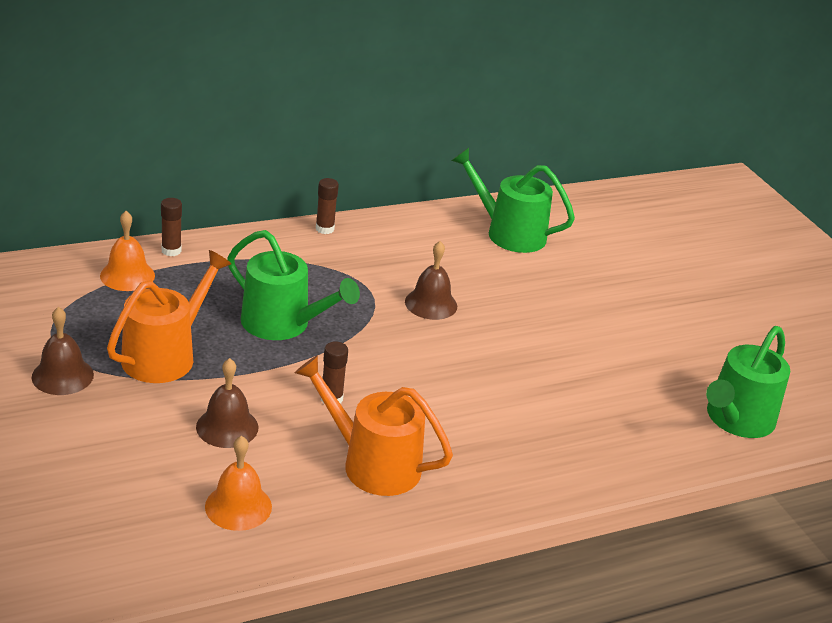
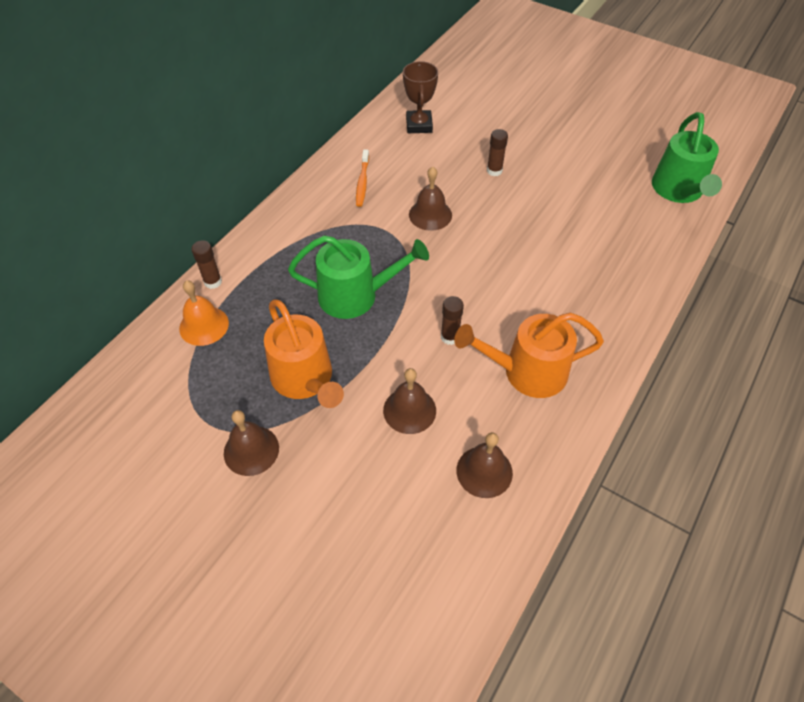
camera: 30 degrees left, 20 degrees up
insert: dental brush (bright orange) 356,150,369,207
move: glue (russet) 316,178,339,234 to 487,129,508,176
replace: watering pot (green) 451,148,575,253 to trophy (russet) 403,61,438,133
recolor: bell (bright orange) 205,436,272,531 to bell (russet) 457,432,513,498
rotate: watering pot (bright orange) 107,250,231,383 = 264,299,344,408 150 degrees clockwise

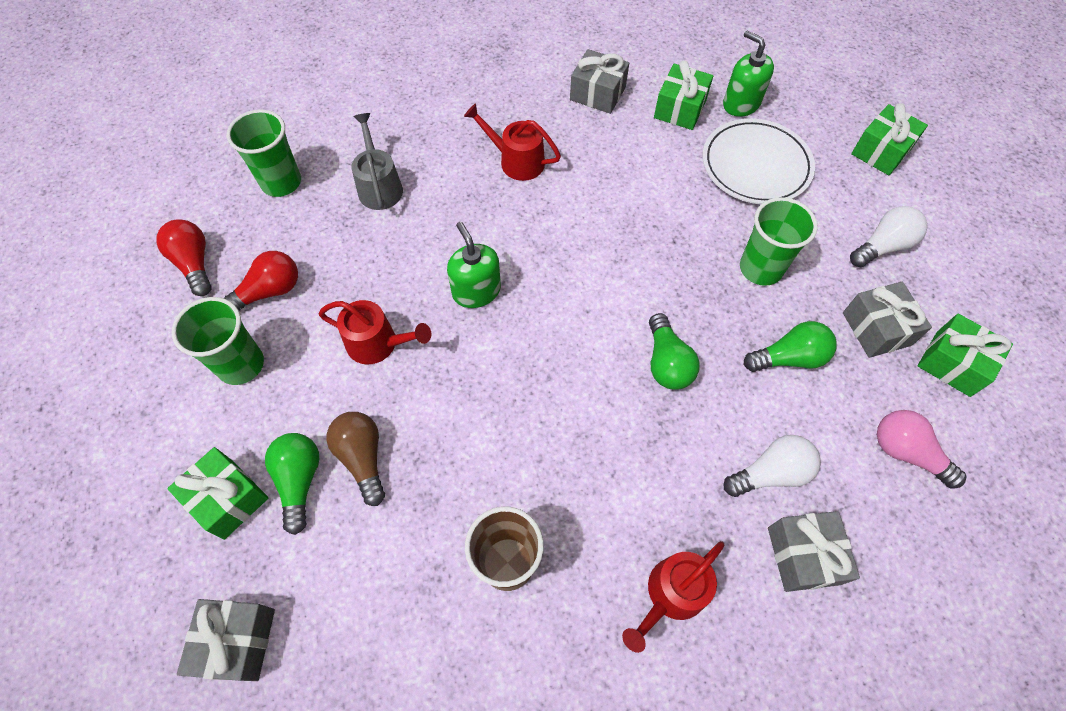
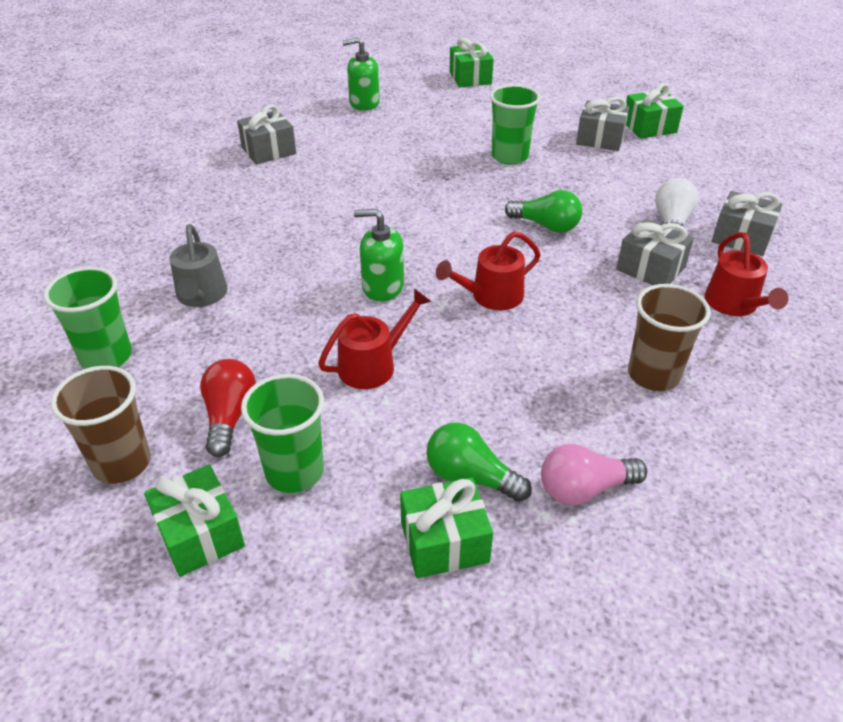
camera: 55 degrees left, 20 degrees down
delete: plate (pure white) 703,118,815,204; lightbulb (pure white) 850,206,928,267; lightbulb (green) 744,321,837,372; lightbulb (russet) 327,412,385,506
move: wrapped gift (green) 654,60,713,130 to 144,465,245,577; watering pot (crimson) 464,103,561,181 to 436,231,541,310; lightbulb (rose-pink) 877,410,967,489 to 541,444,647,505; wrapped gift (gray) 177,599,275,681 to 616,219,694,285
replace: lightbulb (crimson) 156,219,212,296 to cup (russet) 51,366,151,484
rotate: watering pot (gray) 352,113,403,210 = 170,224,228,307 120 degrees counterclockwise

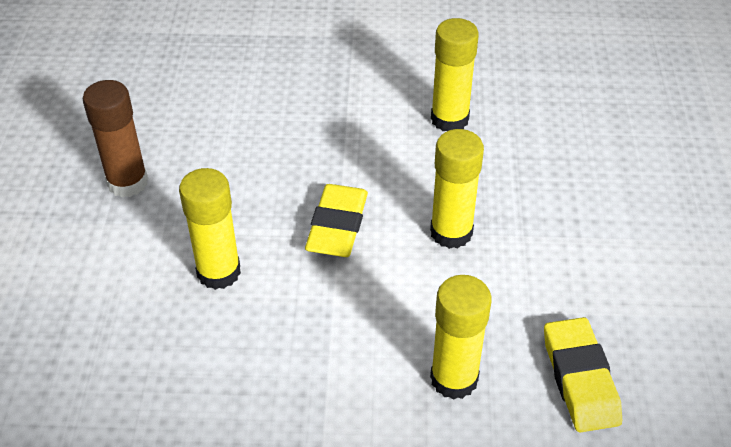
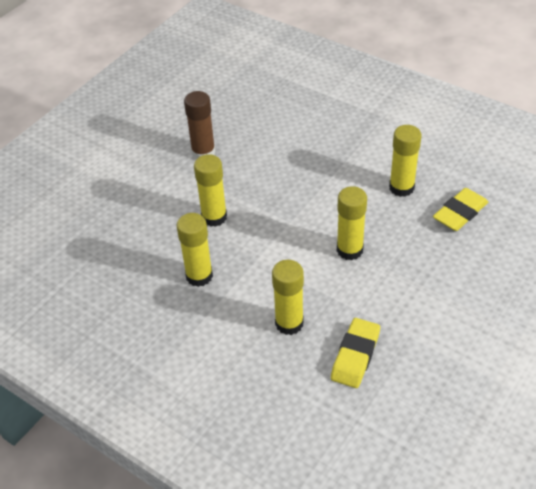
camera: 35 degrees right, 0 degrees up
insert: glue (bright yellow) 176,213,213,287
move: gum eraser (bright yellow) 305,184,368,257 to 433,188,488,231

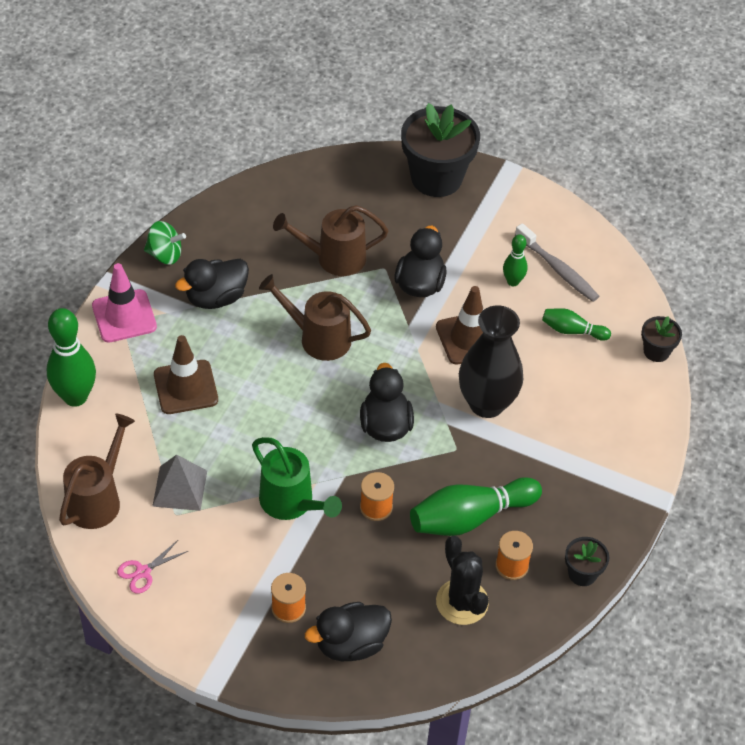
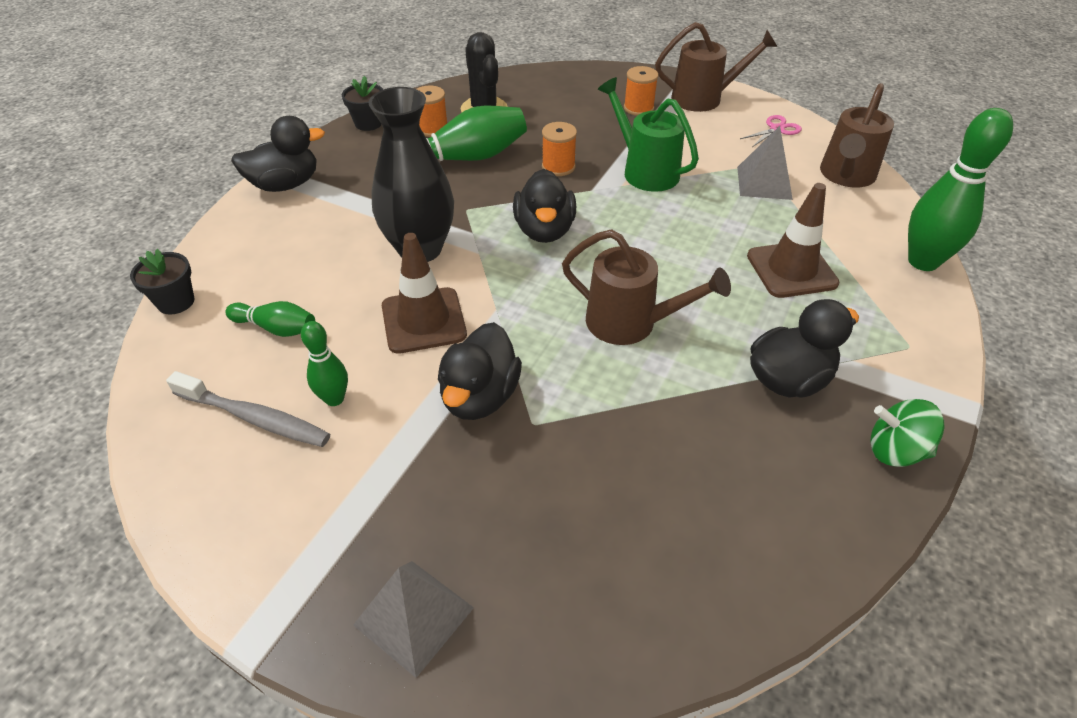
camera: 175 degrees left, 5 degrees down
delete: safety cone (rose-pink) 92,263,157,343
move: watering pot (russet) 273,205,388,276 to 655,22,778,112; duck (black) 305,602,392,661 to 231,116,325,192
replace: plant pot (black) 401,103,480,197 to solid pyramid (gray) 353,561,474,678
rotate: dental brush (gray) 515,223,599,302 = 166,371,330,447 150 degrees clockwise

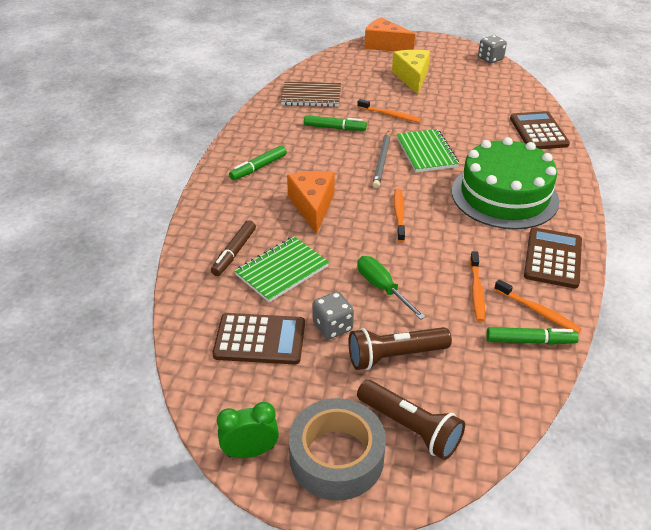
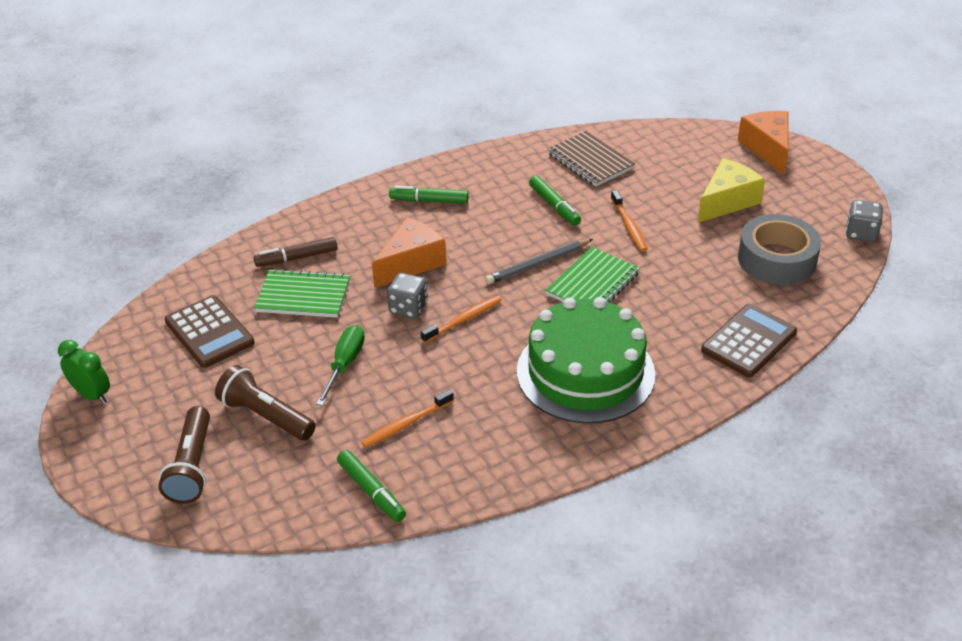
camera: 50 degrees right, 0 degrees up
delete: calculator (russet) 524,227,582,288; dental brush (bright orange) 494,279,581,333
move: game die (gray) 312,291,354,339 to 387,273,428,318; tape (gray) 289,398,386,501 to 738,214,821,285

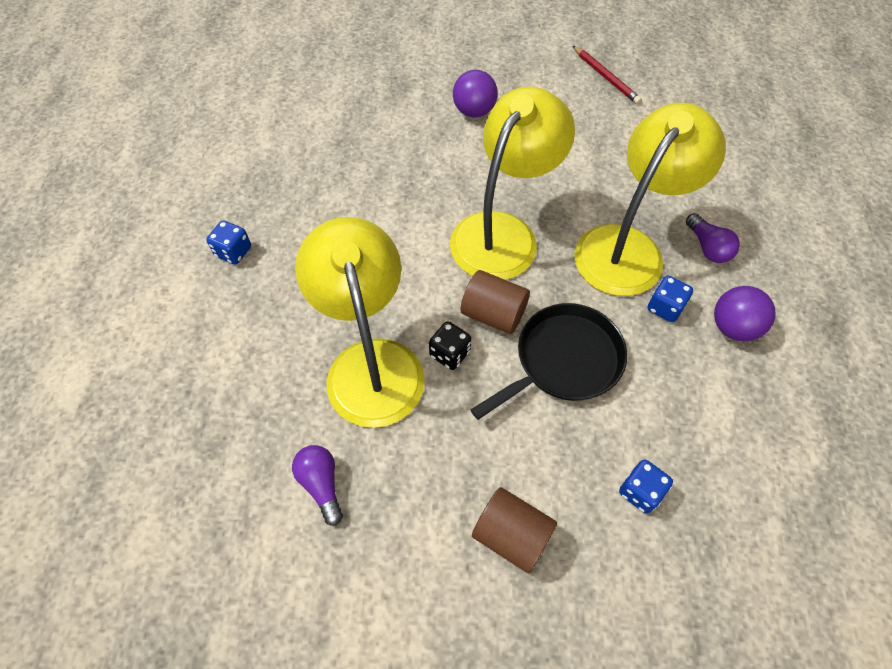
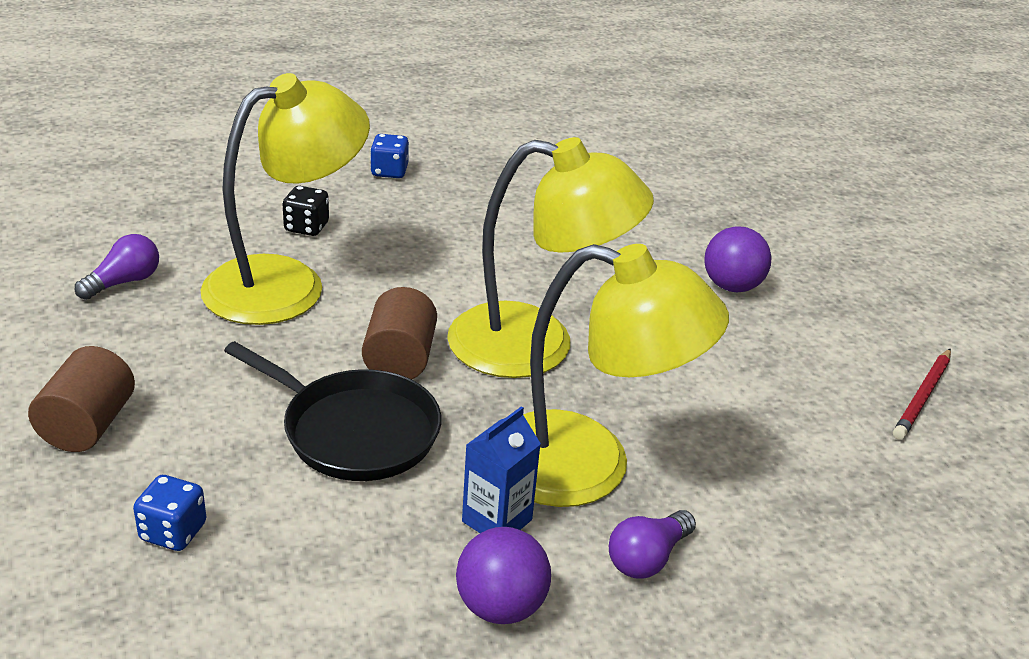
camera: 65 degrees right, 25 degrees down
move: game die (black) 429,321,471,370 to 282,186,329,236
replace: game die (cobalt) 648,276,693,322 to juice carton (cobalt) 462,406,541,533

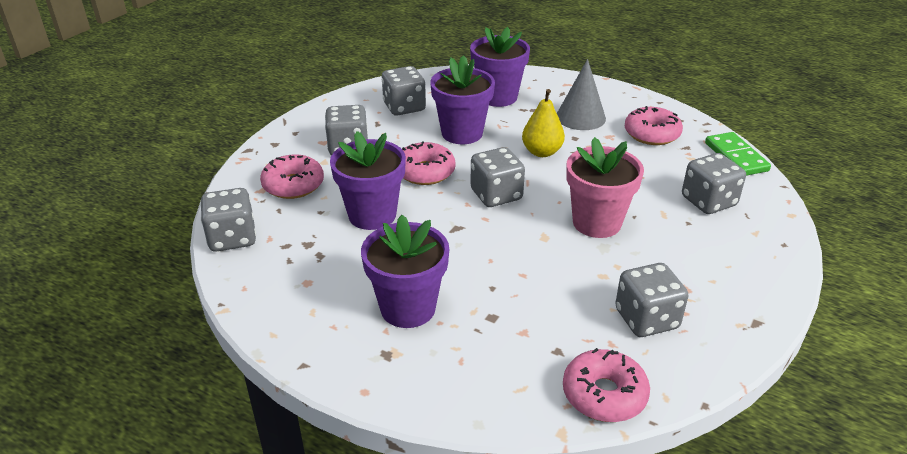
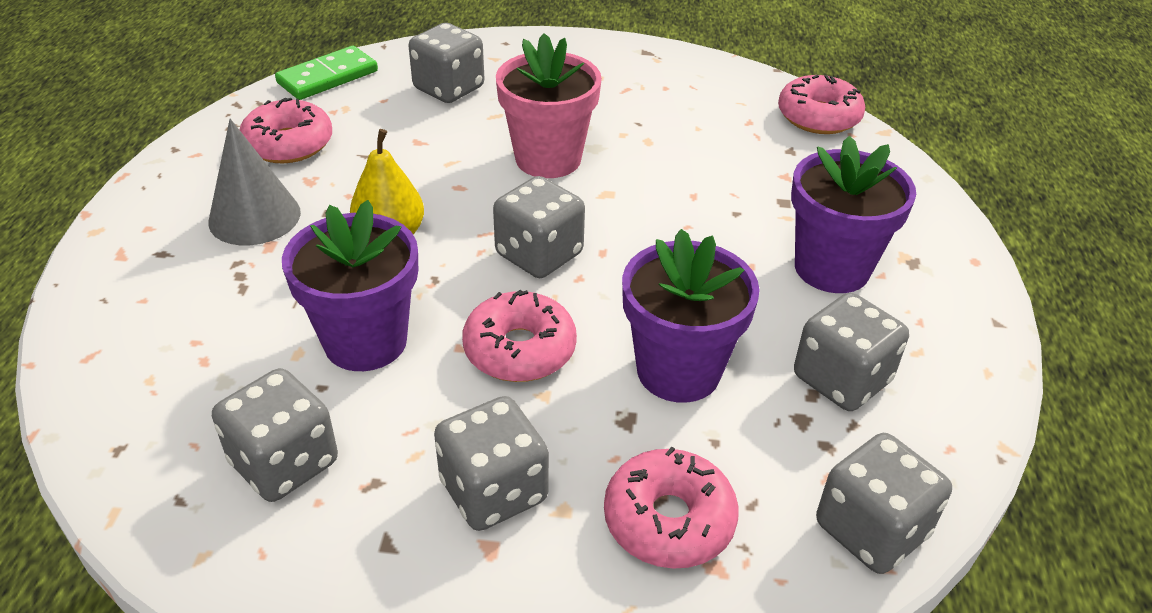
camera: 115 degrees left, 5 degrees up
delete: plant pot (violet) 470,27,530,107
move: game die (gray) 615,263,688,337 to 794,292,909,411

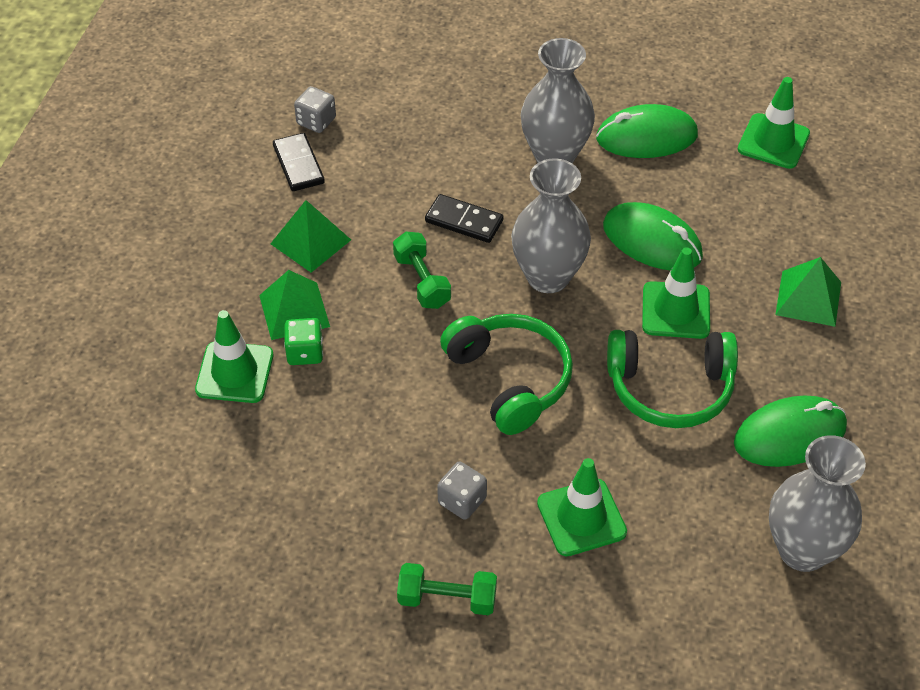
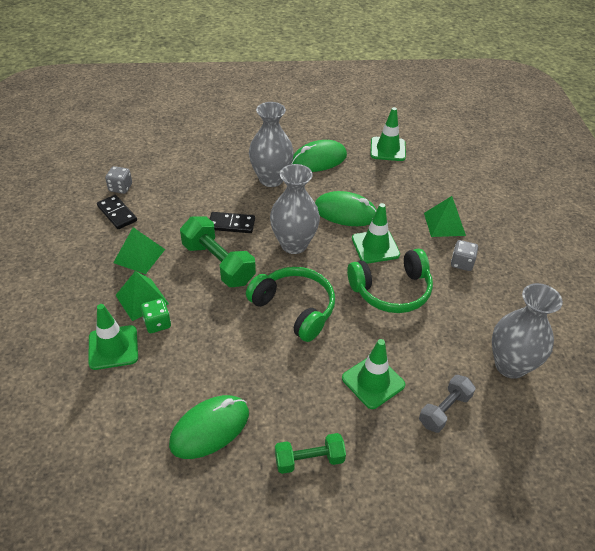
camera: 20 degrees left, 5 degrees down
insert: free weight (gray) 419,375,476,433
move: computer mouse (green) 734,395,847,467 to 169,395,249,459; game die (gray) 437,462,487,520 to 451,240,478,271
resize: free weight (green) 393,232,451,309 = 180,216,256,287 x1.62

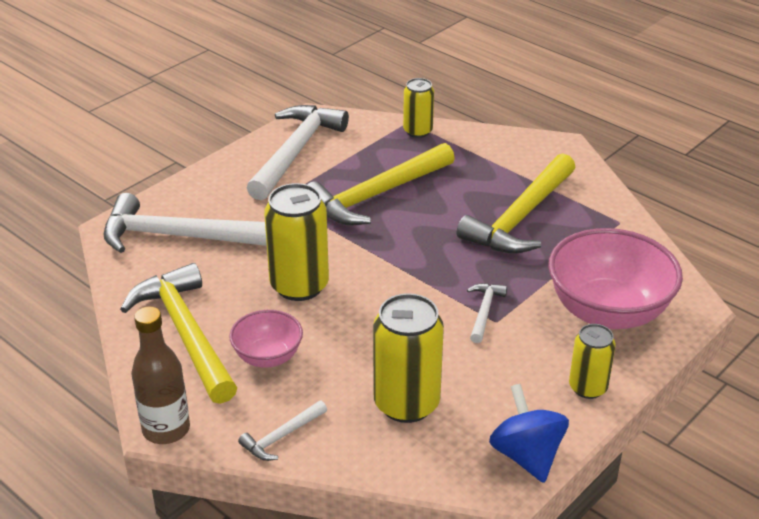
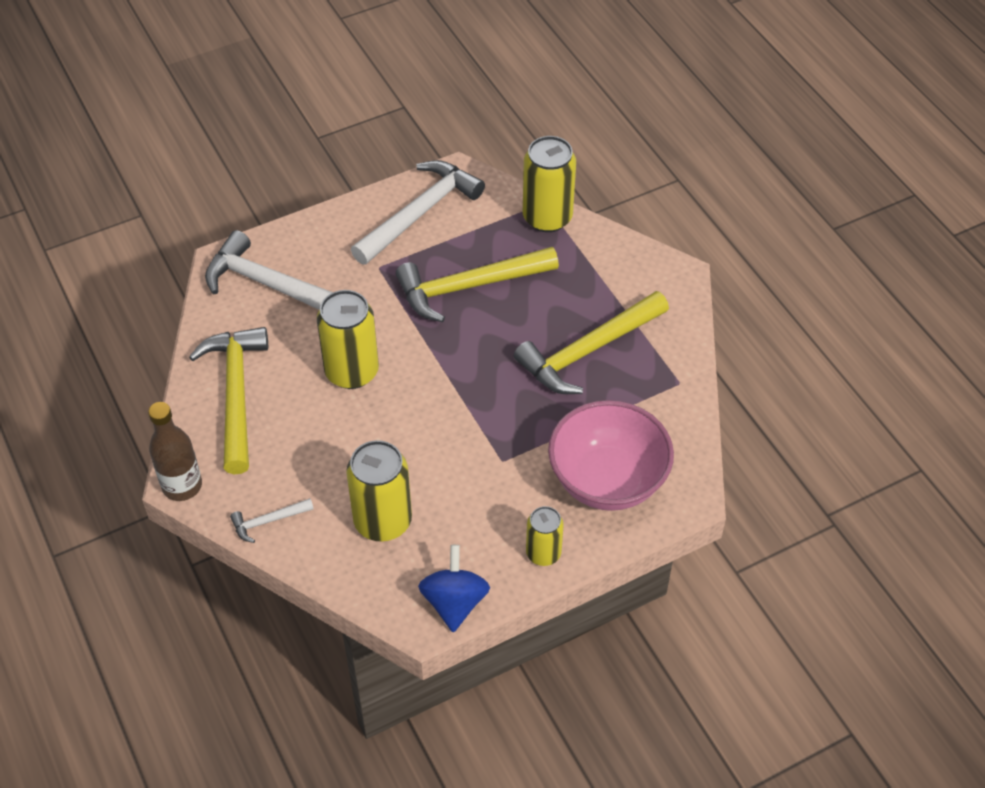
camera: 20 degrees right, 15 degrees up
delete: claw hammer (pure white) 467,283,507,343; bowl (rose-pink) 229,310,303,368
resize: soda can (bright yellow) 403,78,434,138 = 523,136,576,232 x1.67

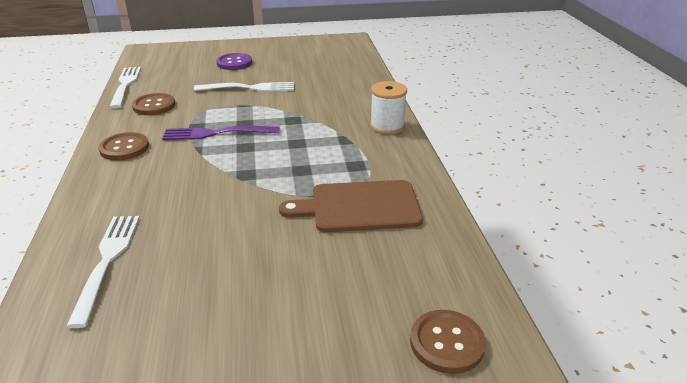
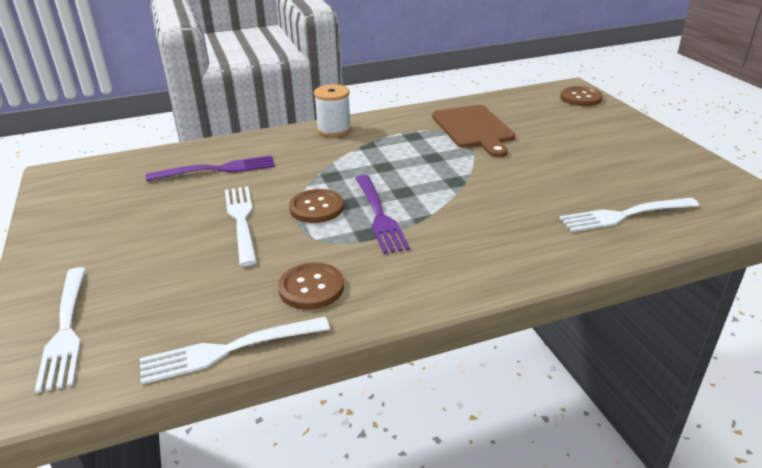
camera: 100 degrees left, 0 degrees up
delete: shirt button (violet) 216,53,252,70
insert: fork (violet) 146,155,275,181; fork (pure white) 35,267,86,393
move: shirt button (russet) 98,132,149,161 to 289,189,344,223

